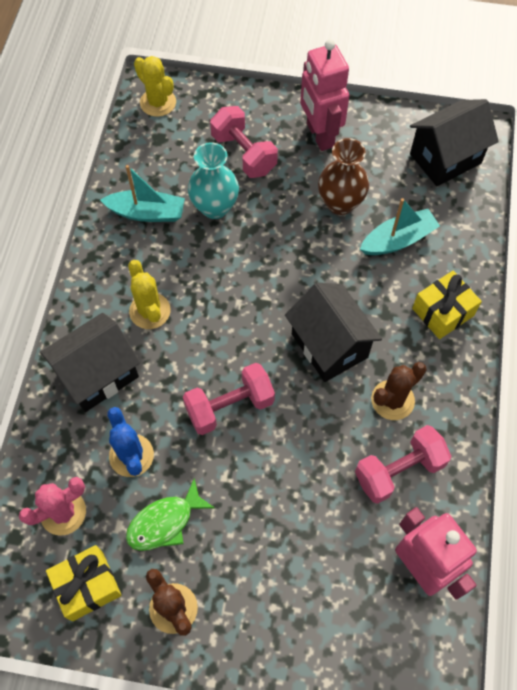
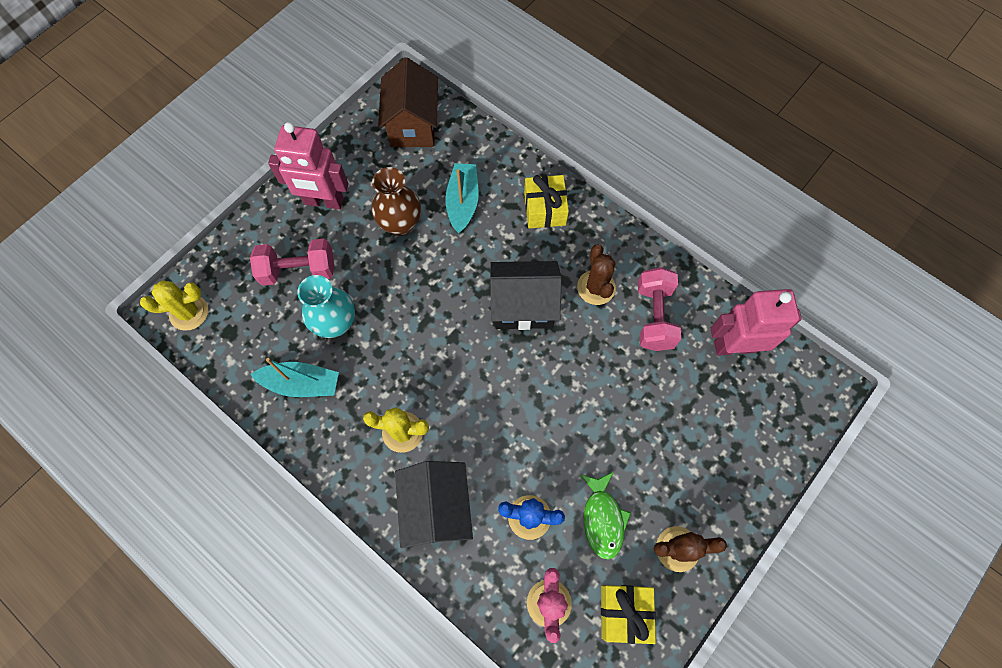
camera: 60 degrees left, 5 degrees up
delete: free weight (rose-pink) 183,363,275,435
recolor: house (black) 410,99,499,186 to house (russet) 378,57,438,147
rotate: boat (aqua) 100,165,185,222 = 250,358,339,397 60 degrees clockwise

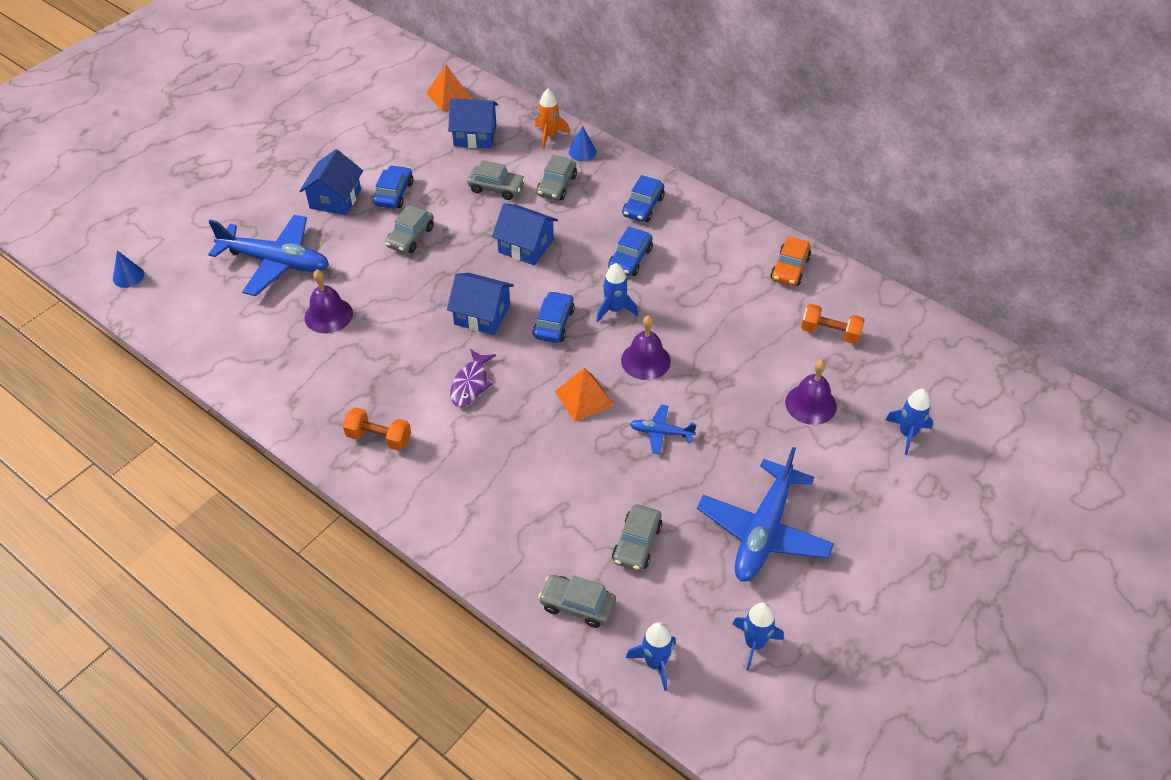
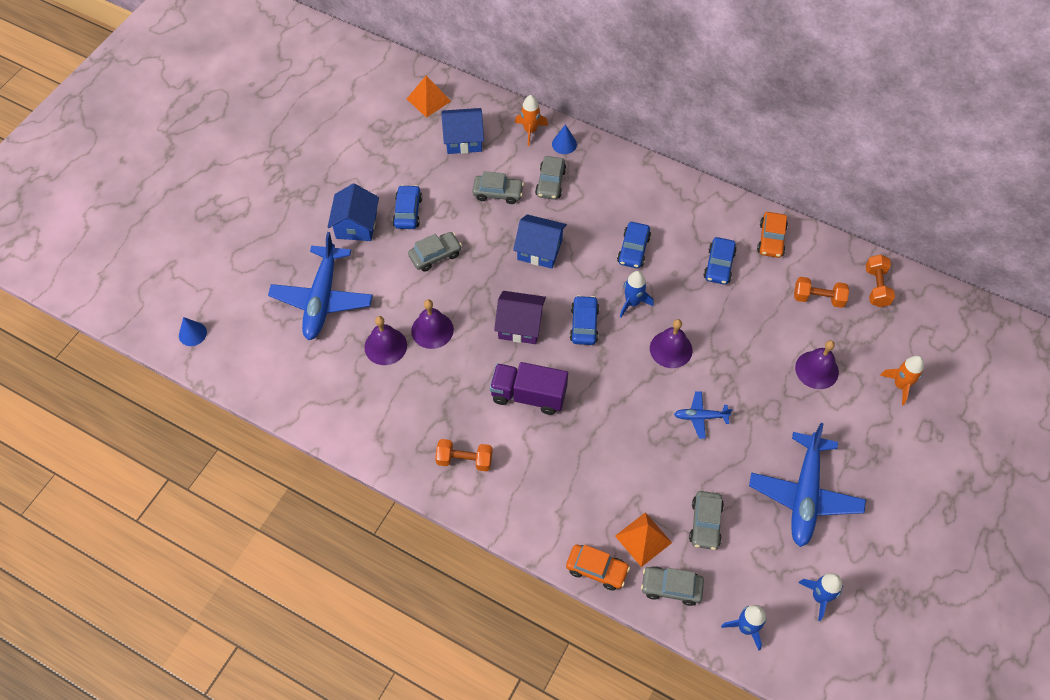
camera: 10 degrees left, 10 degrees up
insert: free weight (bright orange) 866,254,895,307; bell (violet) 411,300,454,349; automobile (bright orange) 566,545,630,590
move: automobile (cobalt) 622,175,665,222 to 703,237,737,285; solid pyramid (bright orange) 555,368,614,422 to 615,512,672,567
replace: toy fish (violet) 450,349,496,407 to toy truck (violet) 490,362,568,415
recolor: house (cobalt) 447,273,514,335 to house (violet) 494,291,546,344; spaceship (cobalt) 885,389,933,455 to spaceship (bright orange) 880,356,924,405
rotate: automobile (gray) 385,205,434,253 = 408,232,462,272 135 degrees counterclockwise; aeroplane (cobalt) 208,215,329,296 = 268,232,373,340 90 degrees clockwise

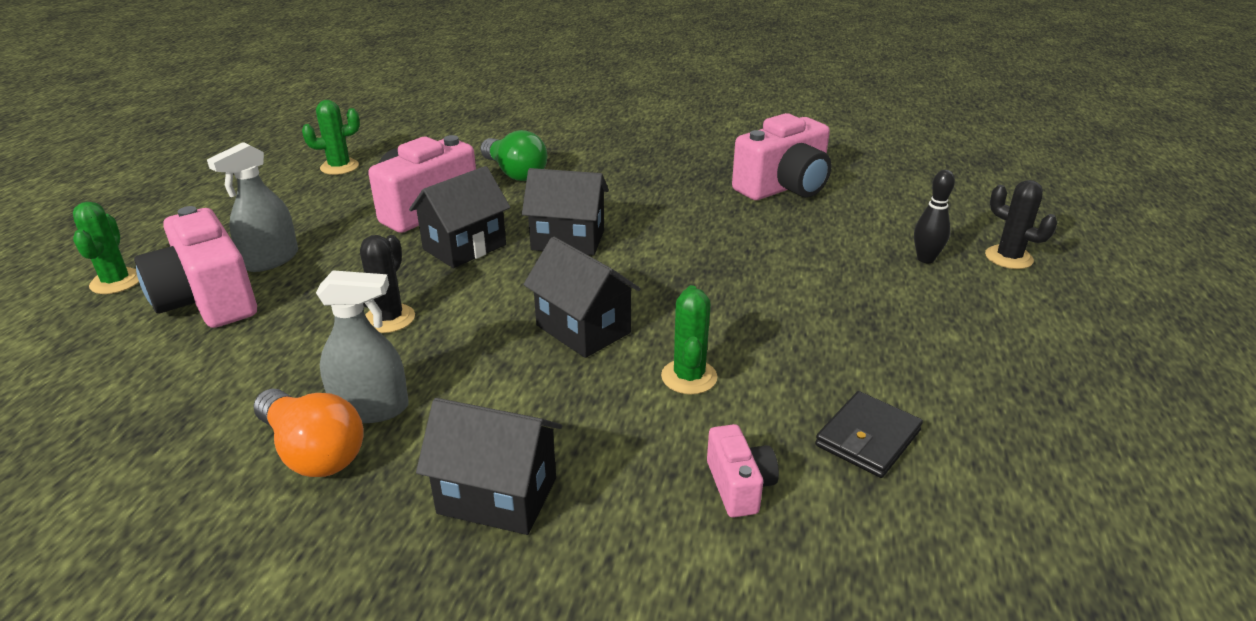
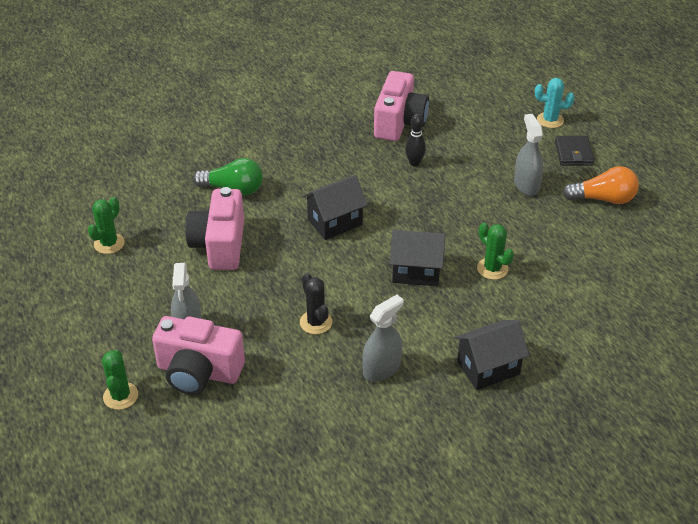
camera: 40 degrees left, 10 degrees up
delete: house (black) 409,166,510,268; compact camera (rose-pink) 707,424,779,518
insert: spray cleaner (gray) 514,114,543,196
move: skittle (black) 914,170,955,263 to 405,114,426,166; lightbulb (bright orange) 253,389,364,477 to 563,166,639,204; wallet (black) 815,391,923,478 to 555,136,594,166
recolor: saguaro cactus (black) 985,180,1057,269 to saguaro cactus (aqua) 535,78,574,128
rotate: saguaro cactus (green) 73,202,139,294 = 102,350,138,410 45 degrees clockwise

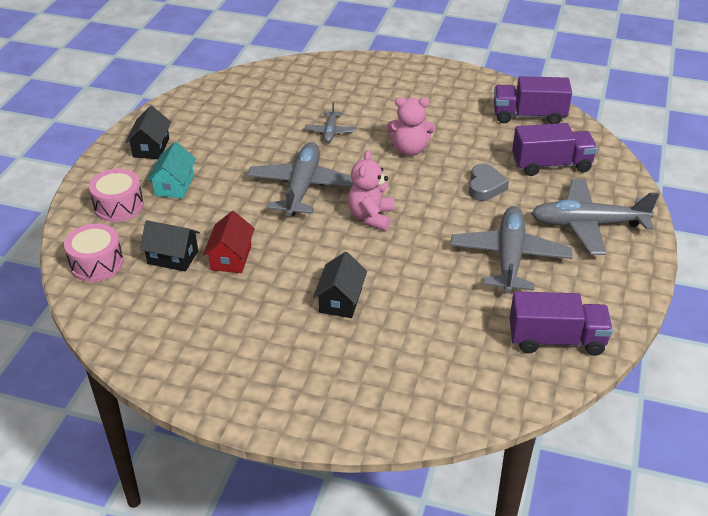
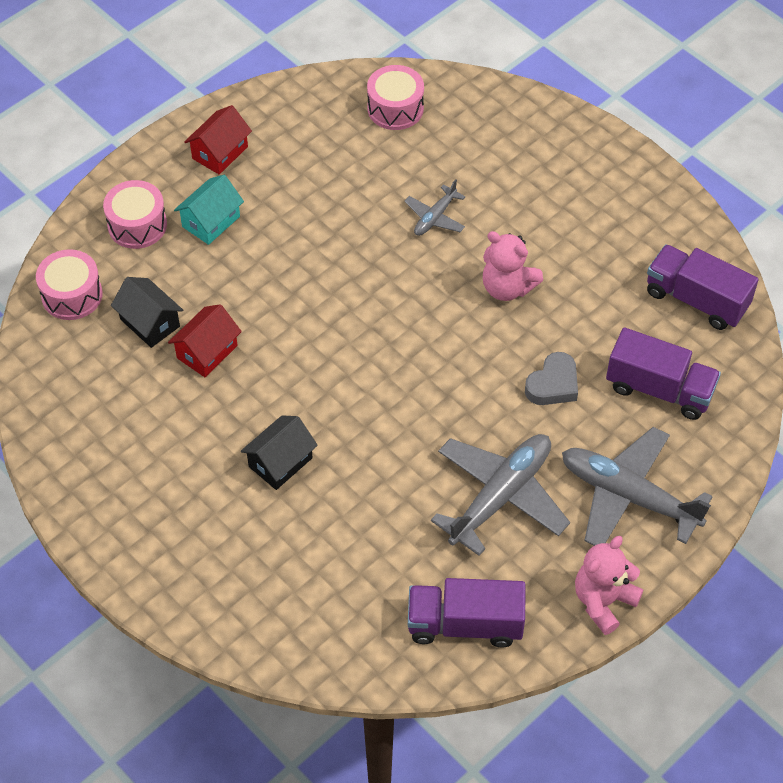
camera: 30 degrees right, 15 degrees up
delete: aeroplane (gray) 247,142,354,216
insert: snare drum (rose-pink) 367,65,424,130
move: teddy (rose-pink) 348,150,395,231 to 575,536,643,635
recolor: house (black) 125,106,171,159 to house (crimson) 184,105,252,175
rotate: toy truck (violet) 510,291,613,356 = 408,578,525,647 150 degrees clockwise

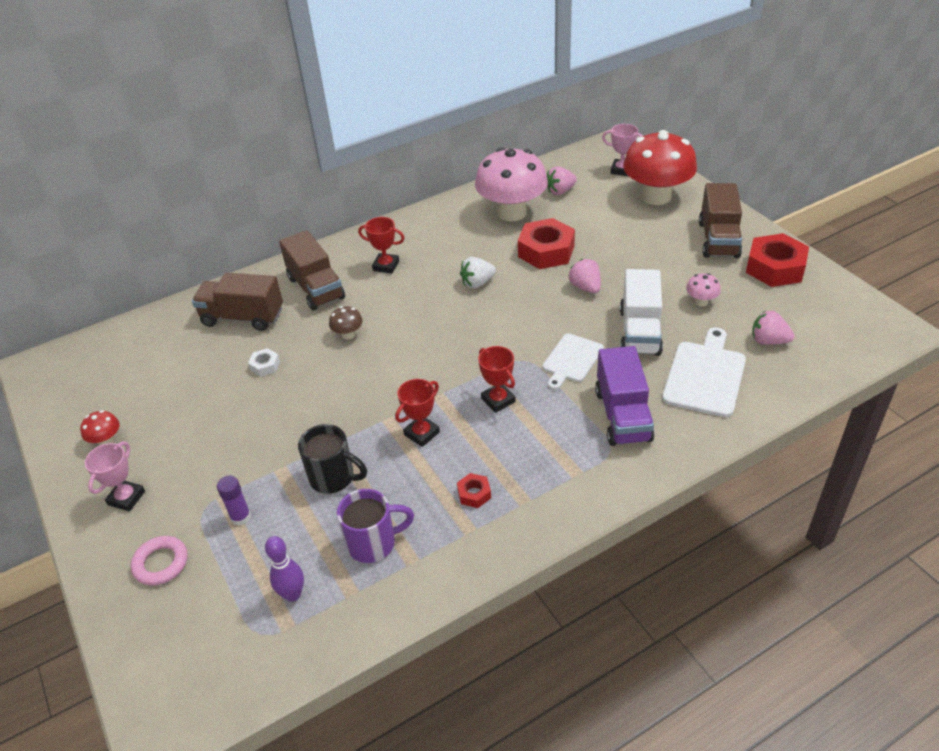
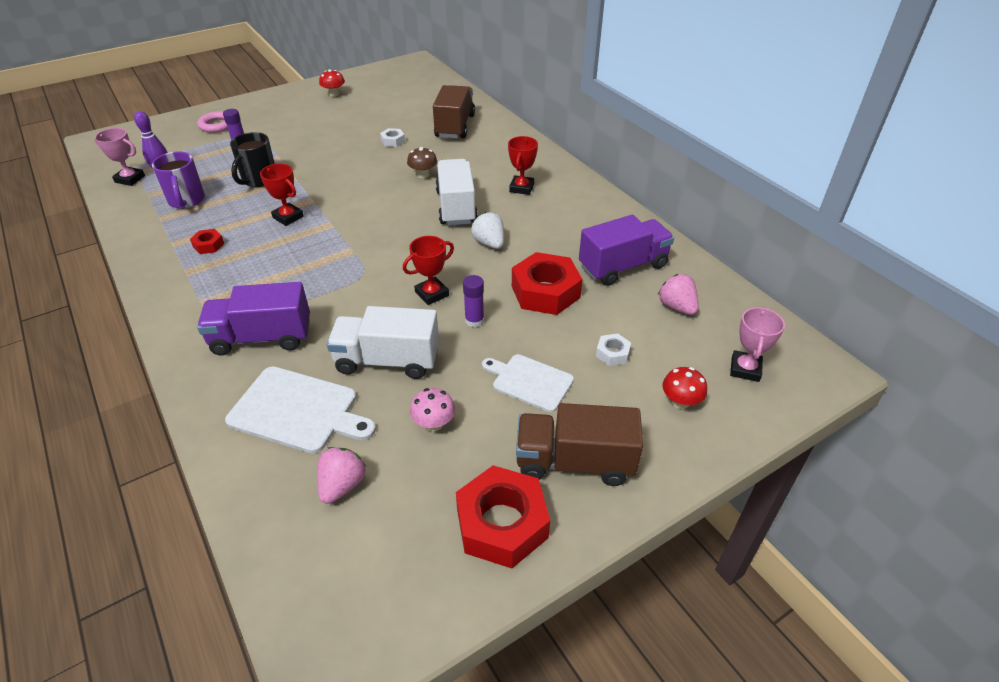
camera: 85 degrees right, 0 degrees up
delete: toy truck (russet) 279,230,345,310
insert: toy truck (pure white) 435,159,478,225; hex nut (pure white) 596,333,631,366
move: cutting board (pure white) 543,333,604,390 to 482,354,574,412; trophy (crimson) 478,346,516,413 to 403,236,454,305; trophy (rose-pink) 85,442,145,511 to 94,128,145,186
replace: fungus (rose-pink) 475,147,548,221 to toy truck (violet) 579,215,674,286; berry (rose-pink) 568,259,601,293 to glue (violet) 463,275,484,328
resize: fungus (crimson) 623,130,697,205 = 662,367,707,409 x0.41

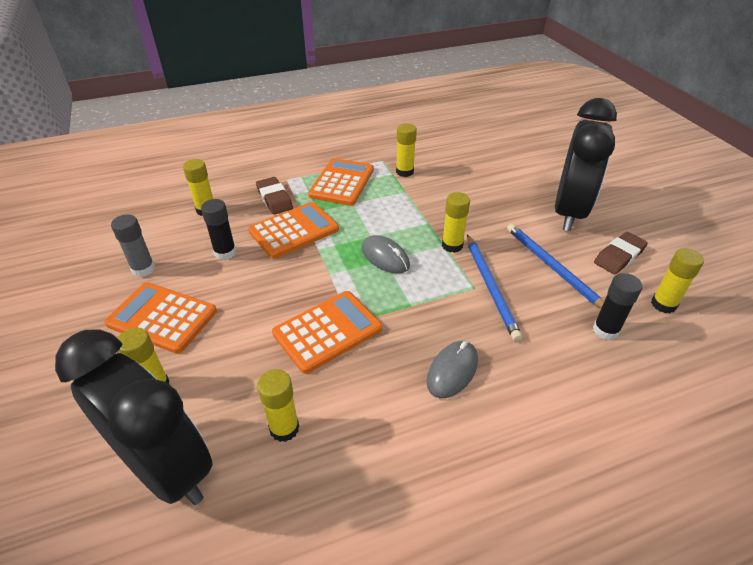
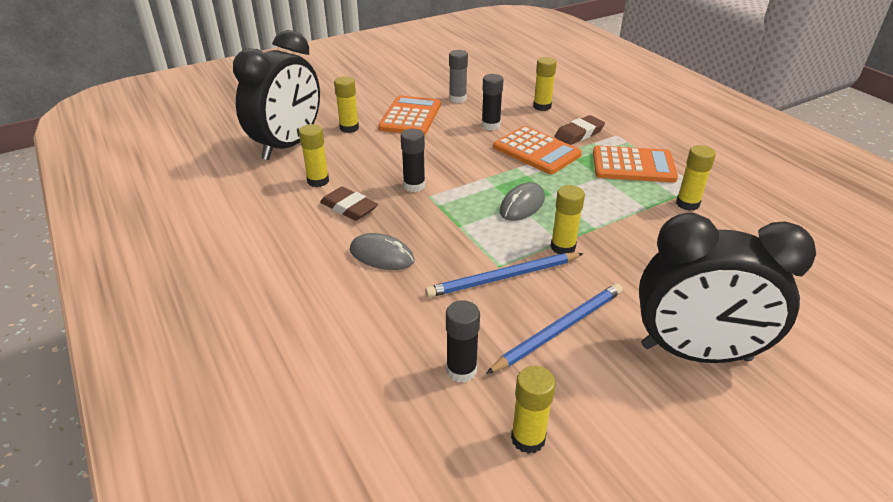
camera: 80 degrees right, 5 degrees down
move: gum eraser (russet) 594,232,648,274 to 320,187,378,221
replace: calculator (bright orange) 272,291,382,374 to glue (black) 401,129,425,192

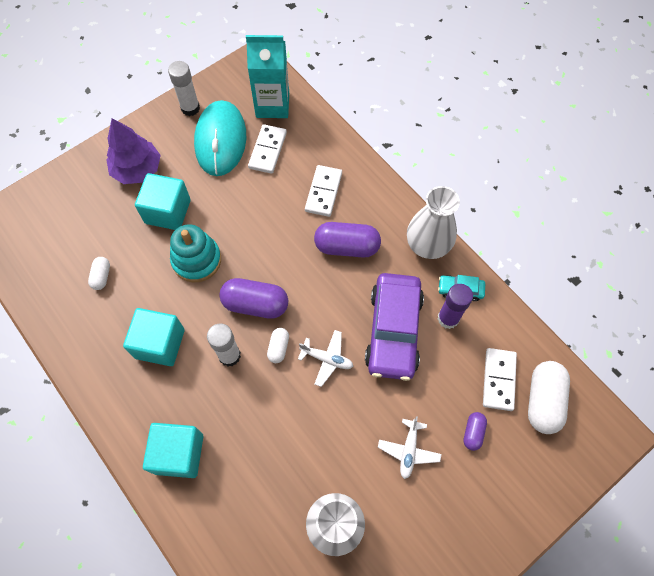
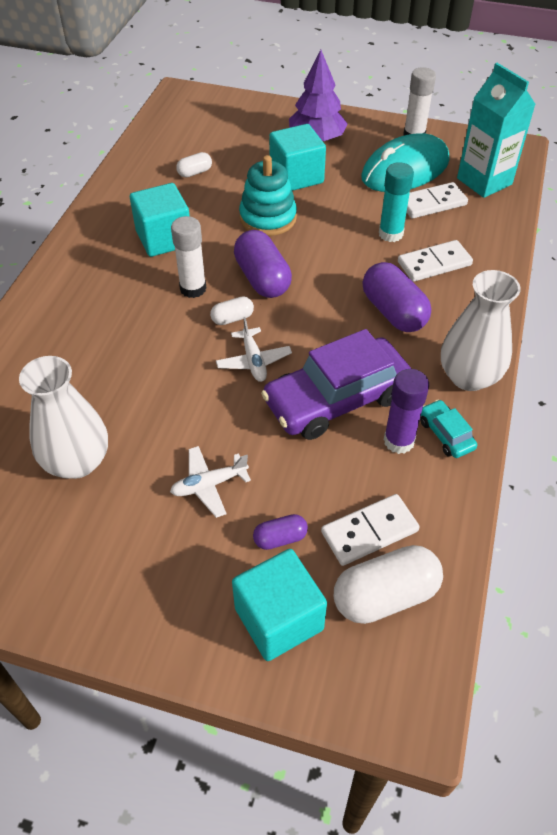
camera: 55 degrees right, 15 degrees down
insert: glue (aqua) 379,162,414,242
move: cube (aqua) 143,423,203,478 to 232,549,327,661

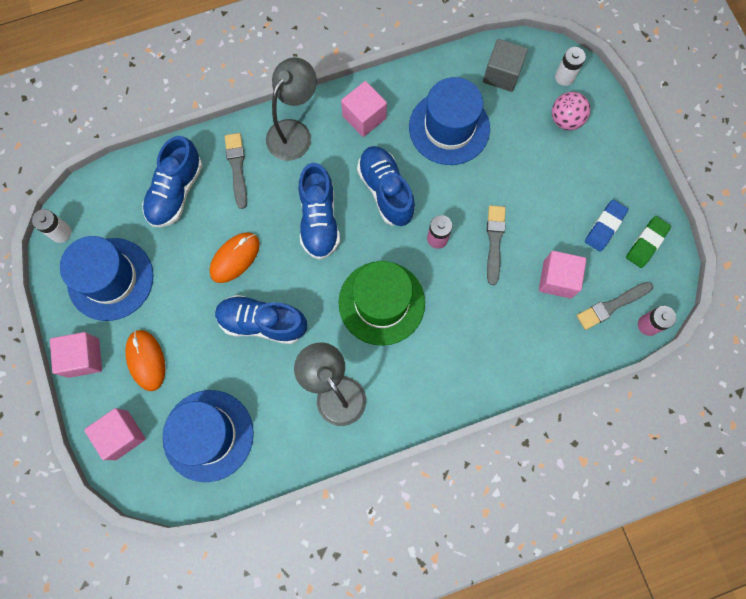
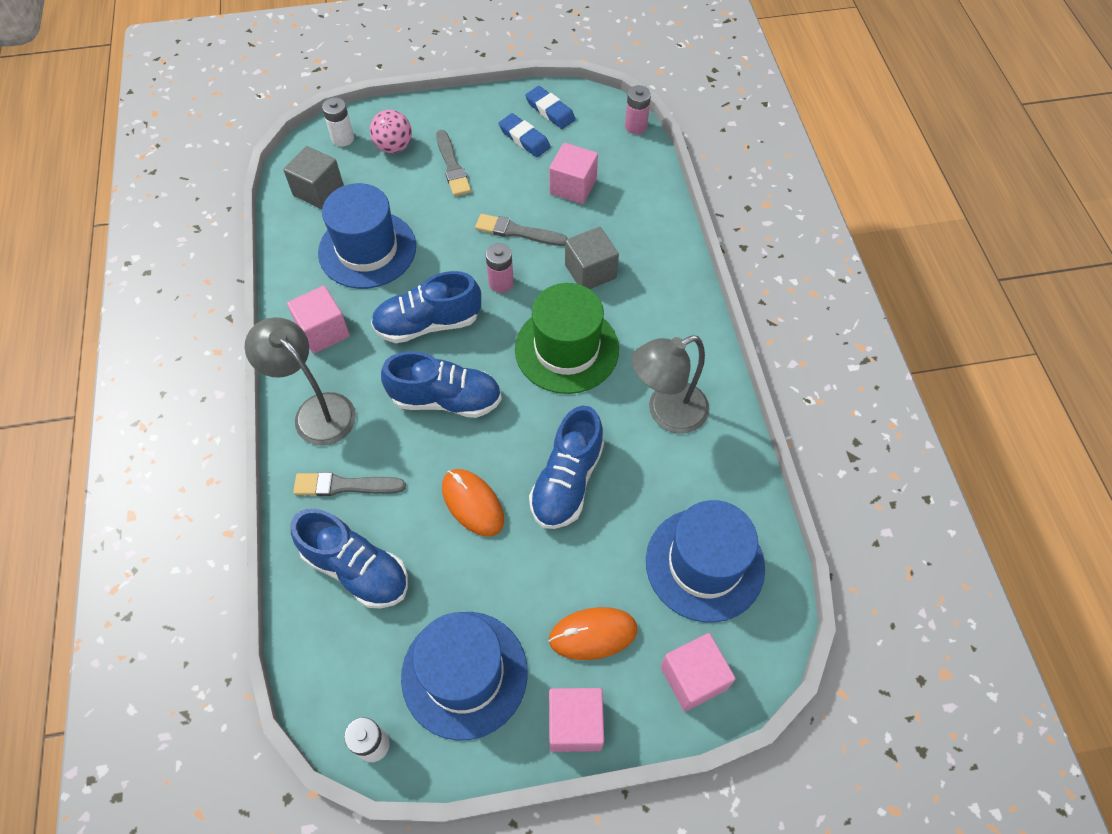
camera: 80 degrees left, 15 degrees down
insert: cube (gray) 565,227,619,289
move: paintbrush (gray) 577,282,653,330 to 436,130,471,196
recolor: gum eraser (green) 626,216,671,268 to gum eraser (cobalt) 525,86,576,129

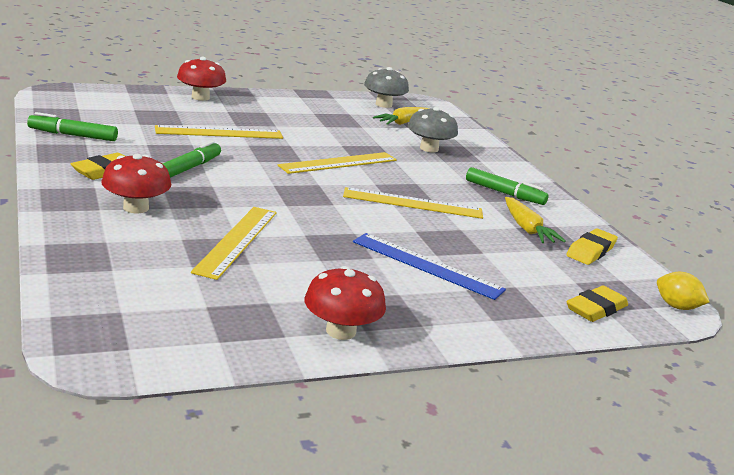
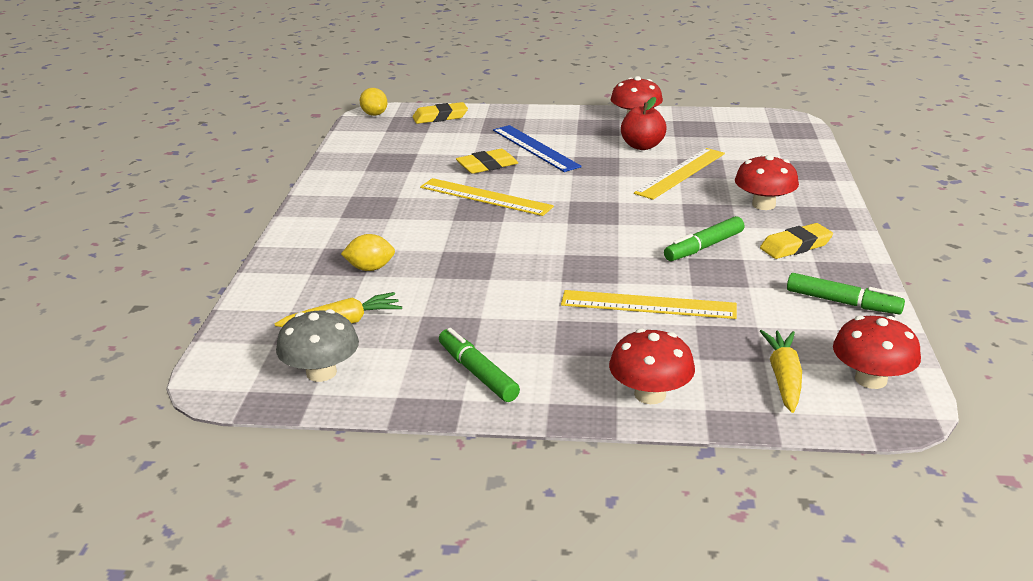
camera: 150 degrees left, 5 degrees up
delete: measuring stick (bright yellow) 278,152,397,174
insert: apple (crimson) 621,97,667,150; fungus (crimson) 833,316,921,389
move: marker pen (green) 466,167,548,205 to 439,328,520,402; root vegetable (bright yellow) 505,197,566,243 to 760,330,802,413; gum eraser (bright yellow) 566,228,618,265 to 456,149,518,174
replace: fungus (gray) 408,107,458,152 to toy lemon (bright yellow) 341,234,395,271

